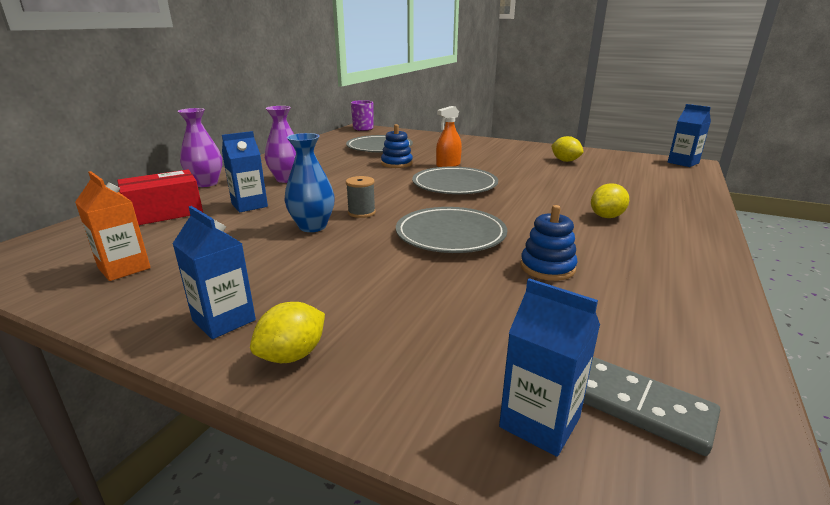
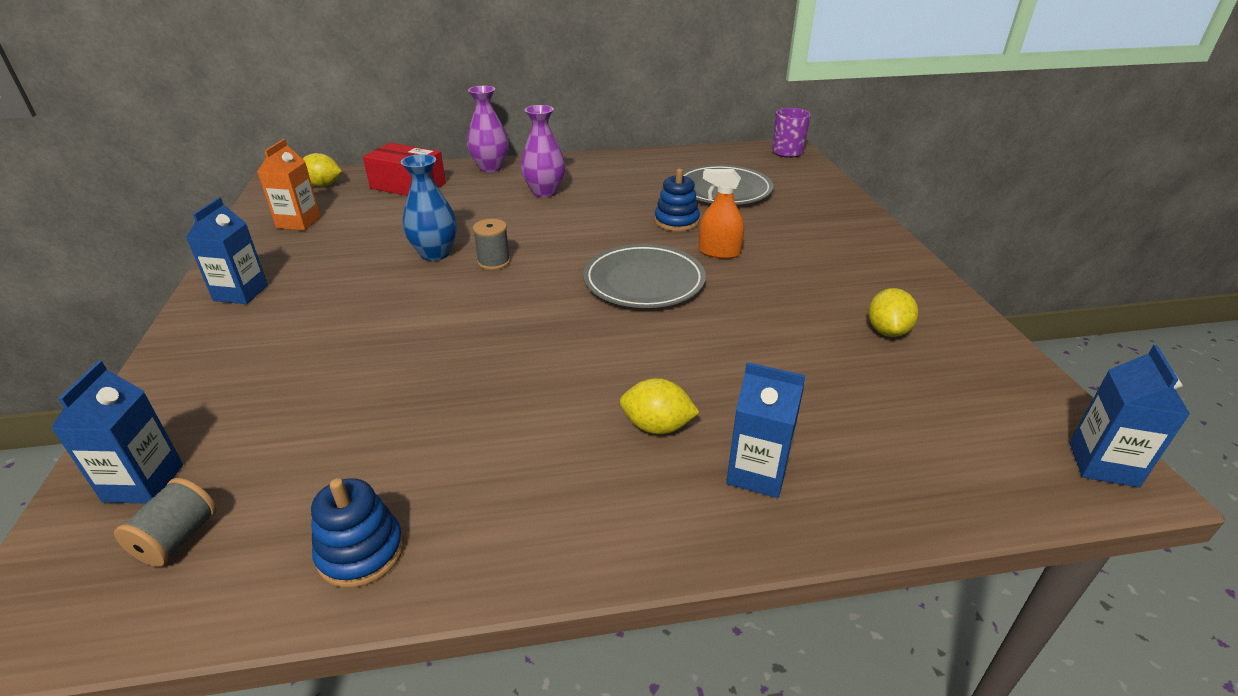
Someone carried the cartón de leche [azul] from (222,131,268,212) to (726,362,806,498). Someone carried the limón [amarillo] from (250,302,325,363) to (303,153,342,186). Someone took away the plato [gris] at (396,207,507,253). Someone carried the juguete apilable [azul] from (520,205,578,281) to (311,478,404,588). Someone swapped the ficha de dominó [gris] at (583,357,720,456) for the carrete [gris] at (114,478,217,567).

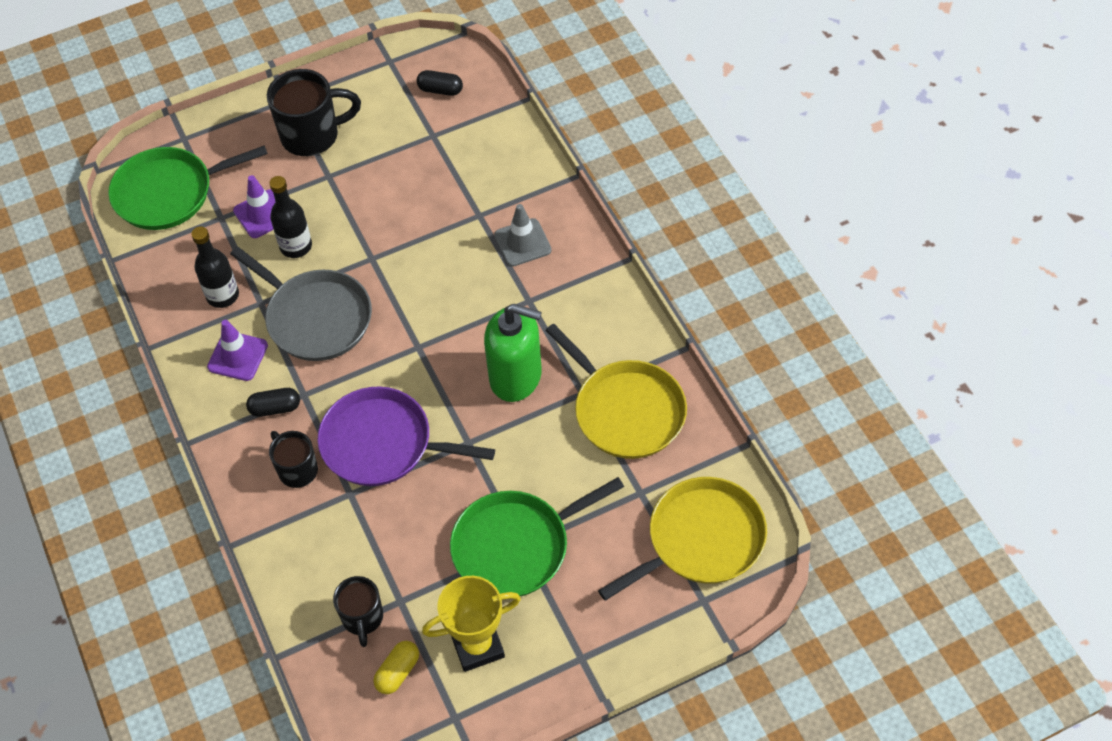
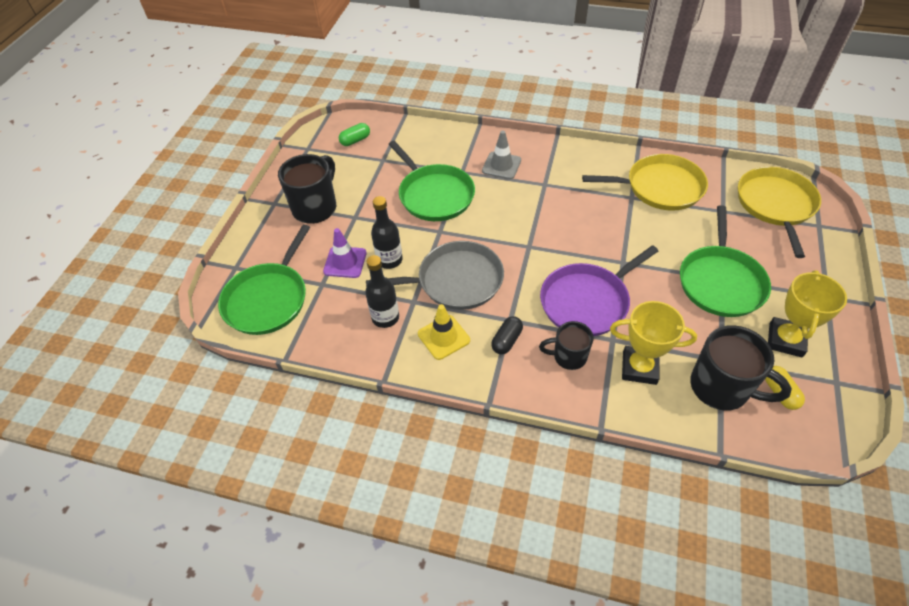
Someone repainted the cono de tráfico [morado] at (207,320,268,381), which became the cono de tráfico [amarillo] at (418,304,470,360). Someone scaled the taza [negro] at (333,576,383,647) by 1.66. Someone repainted the cápsula [negro] at (417,70,463,96), which became the cápsula [verde] at (339,123,370,146). Someone took away the dispensador de jabón [verde] at (484,304,542,402). Someone put down the sartén [verde] at (388,141,475,221). Someone put down the trofeo [amarillo] at (610,301,697,385).

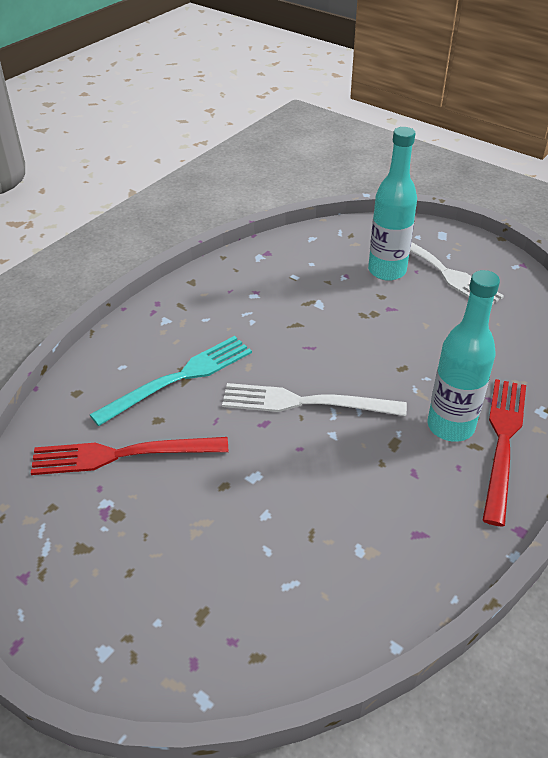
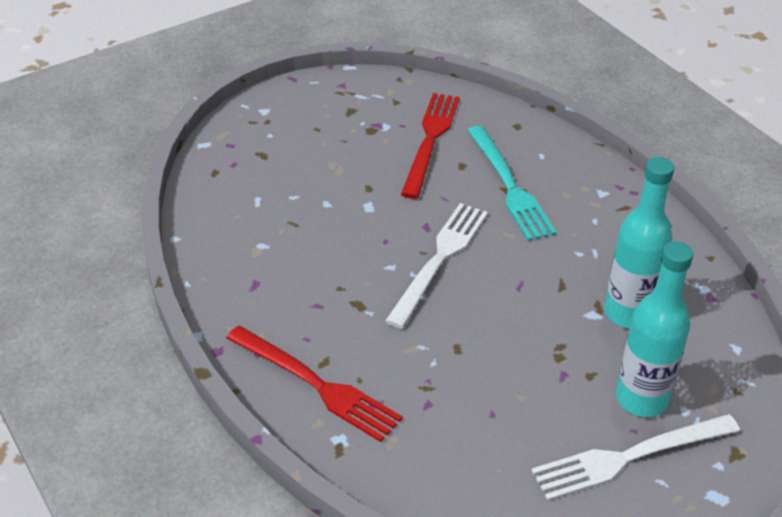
Someone carried the botella [turquesa] from (427,270,500,442) to (604,157,674,328).

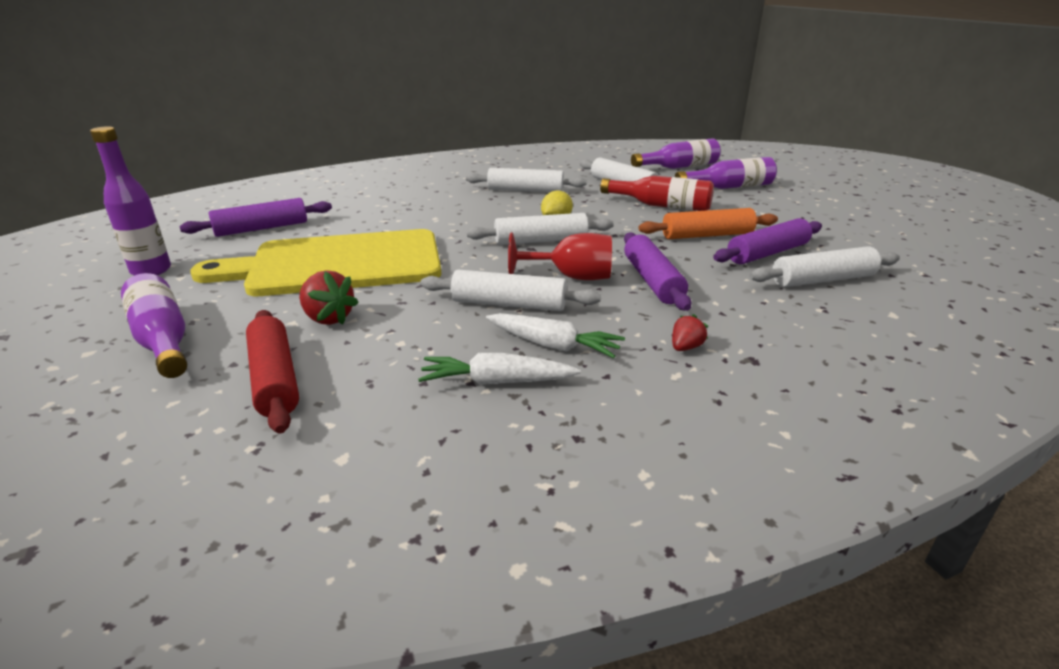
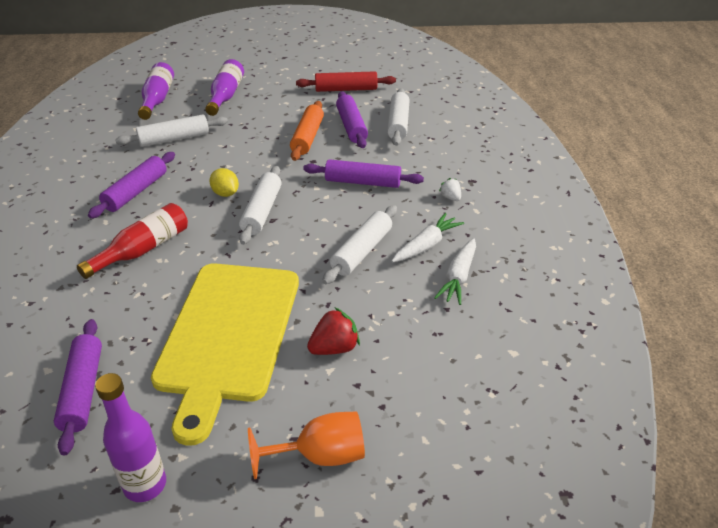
Someone swapped the botella [morado] at (121,273,187,378) for the copa [naranja] at (248,412,365,479). Someone carried the rodillo [rojo] from (246,310,299,434) to (296,71,396,92). Someone repainted the rodillo [blanco] at (466,168,587,192), which became the rodillo [morado] at (88,152,175,218). Someone took away the copa [rojo] at (508,232,612,280). Someone carried the botella [rojo] from (600,176,714,211) to (77,203,188,279). Someone repainted the fresa [rojo] at (672,314,708,351), which became the fresa [blanco] at (439,178,461,201).

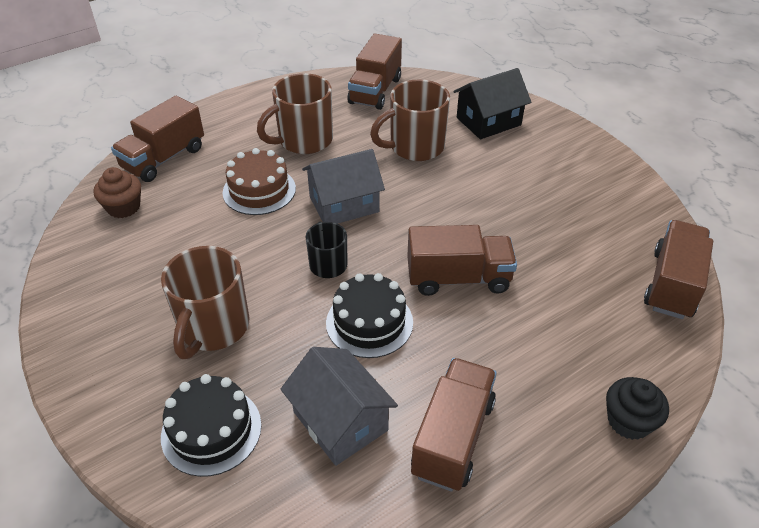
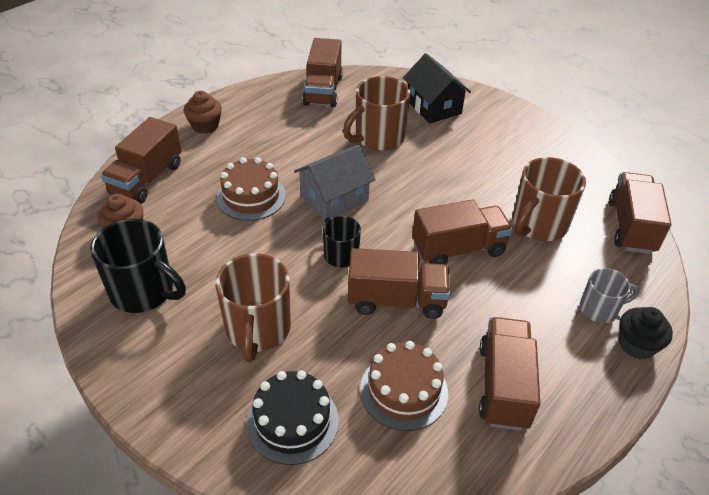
Someone carried the taza [marrón] from (257,73,333,154) to (512,157,586,241). Someone swapped the casa [gris] at (280,347,398,466) for the tarta [marrón] at (360,341,448,431). Someone swapped the tarta [negro] at (326,273,413,358) for the camión [marrón] at (348,248,451,319). Someone rotated the casa [negro] at (453,68,531,139) by 75 degrees counterclockwise. Someone put down the taza [negro] at (90,219,186,313). Someone put down the magdalena [marrón] at (183,91,222,134). Someone put down the taza [gris] at (580,268,639,323).

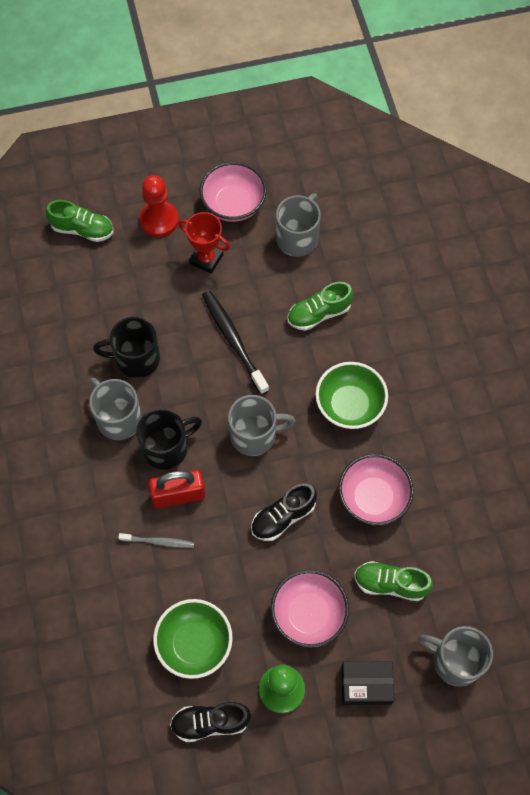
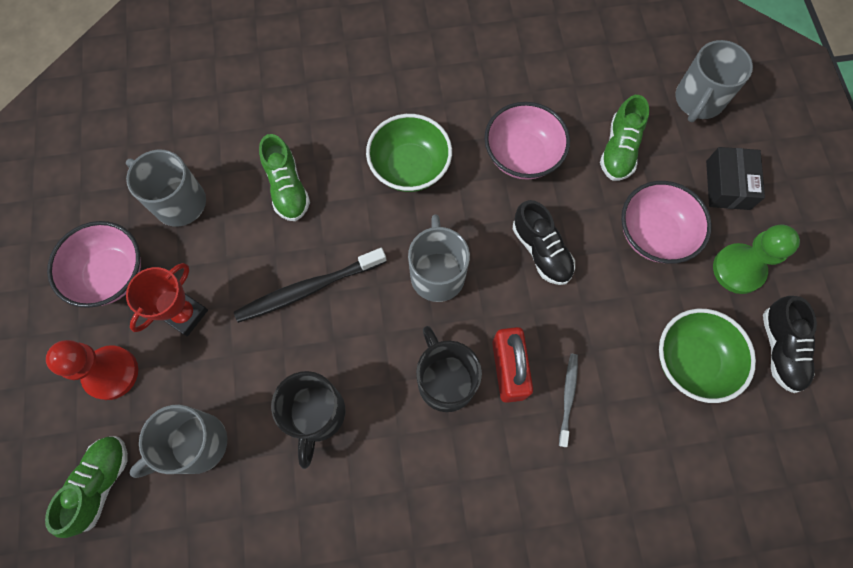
Someone carried the taza [gris] from (89,377,142,440) to (129,405,227,478).

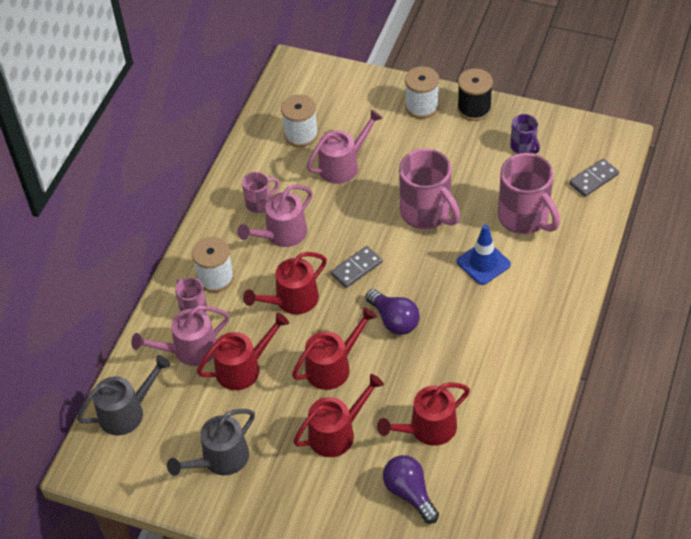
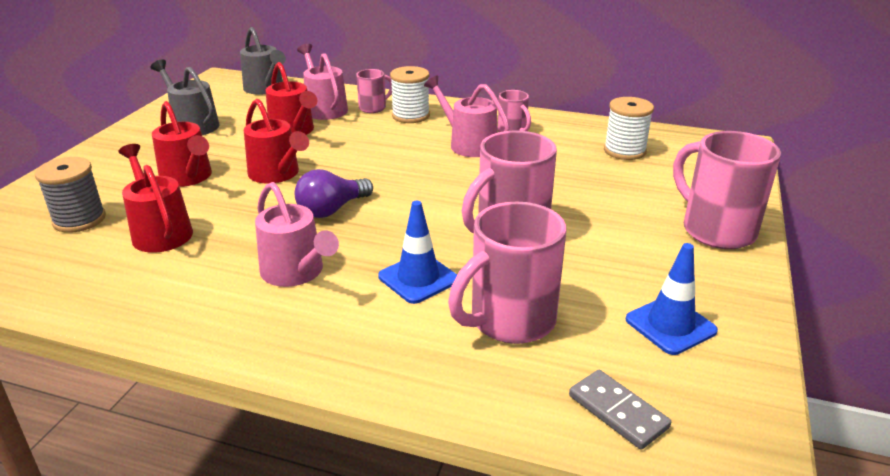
Someone took away the regadera [rojo] at (243,252,327,314). Someone carried the regadera [rosa] from (307,110,383,184) to (255,182,339,287). Someone took away the ficha de dominó [gris] at (331,246,383,288). Someone swapped the bombilla [morado] at (383,455,439,524) for the carrete [gris] at (35,157,106,233). Someone swapped the carrete [blanco] at (405,66,439,119) for the taza [rosa] at (673,131,781,249). Someone took away the carrete [negro] at (457,68,493,121). Someone swapped the taza [morado] at (510,114,540,154) for the cono de tráfico [azul] at (626,243,718,355).

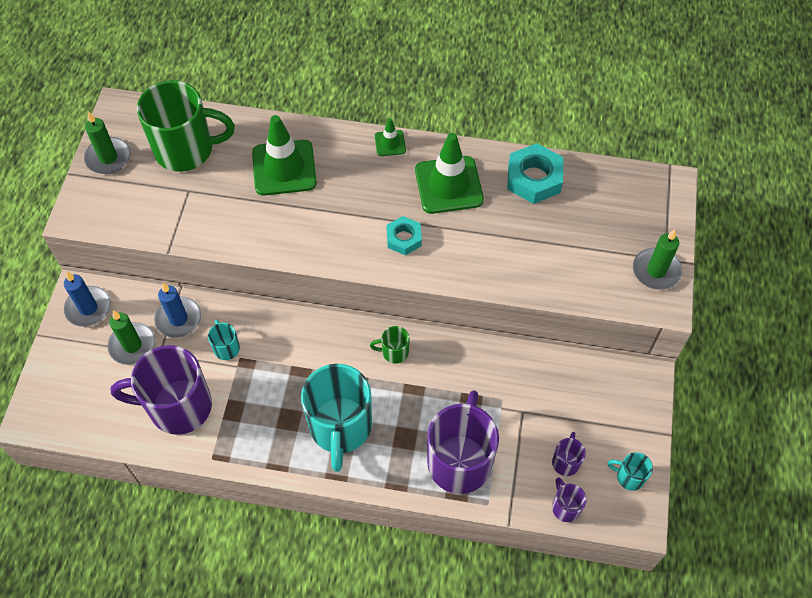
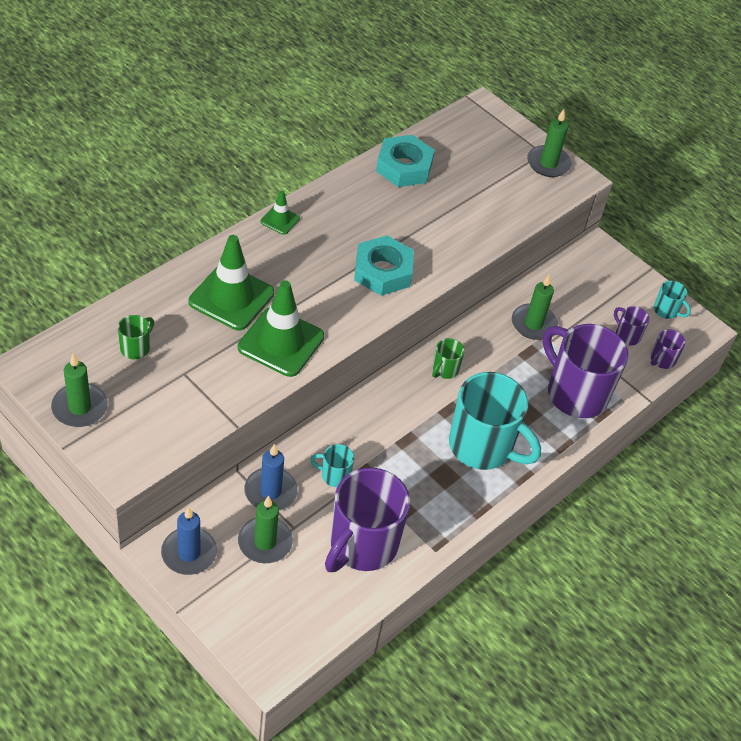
Someone scaled the taza [verde] at (137,80,235,172) by 0.43. Someone scaled the tuerca [turquesa] at (386,216,422,255) by 1.61. Someone carried the cono de tráfico [verde] from (415,133,484,214) to (238,280,324,377). Someone rotated the taza [morado] at (552,478,587,522) by 60 degrees counterclockwise. Someone rotated the taza [turquesa] at (608,452,653,491) by 105 degrees counterclockwise. Someone put down the vela [verde] at (512,275,558,340).

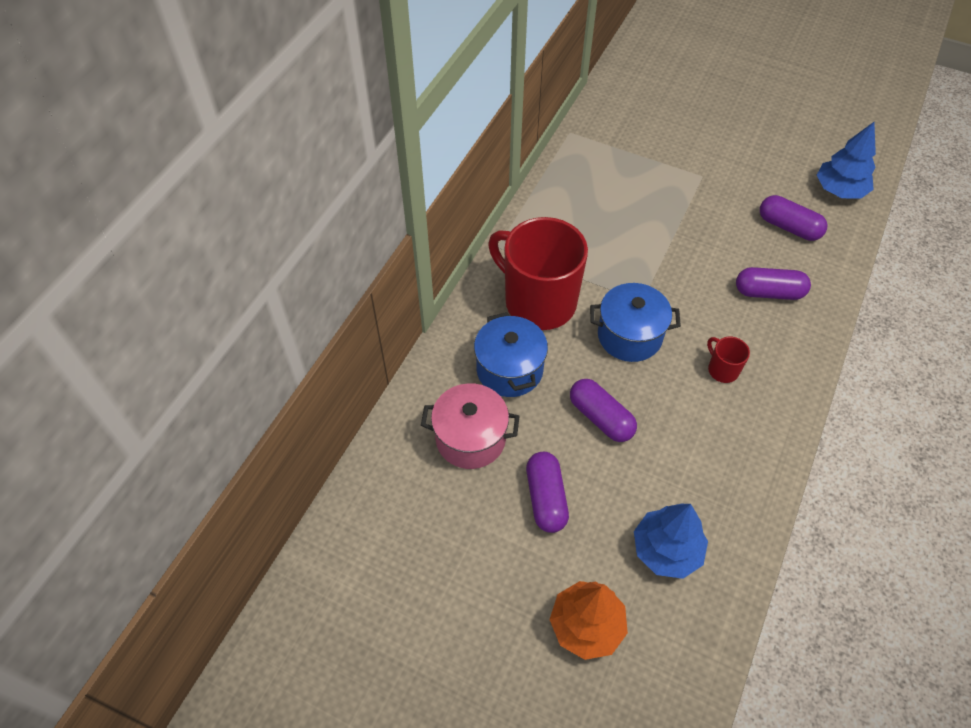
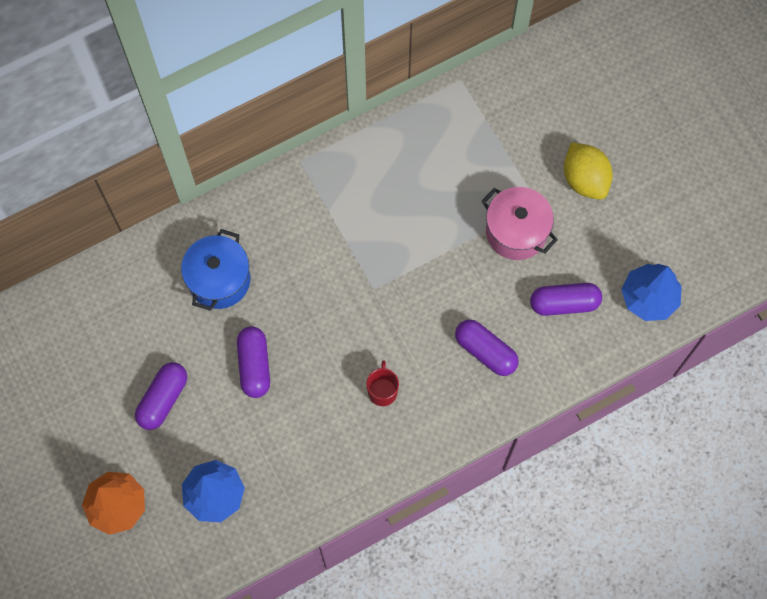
Someone carried the olla [rosa] from (421,383,519,469) to (482,187,558,260). Someone took away the taza [rojo] at (488,217,588,330). Someone took away the olla [azul] at (590,283,681,362). Someone rotated the cápsula [morado] at (760,195,827,241) by 75 degrees counterclockwise. Someone put down the limón [amarillo] at (564,142,613,199).

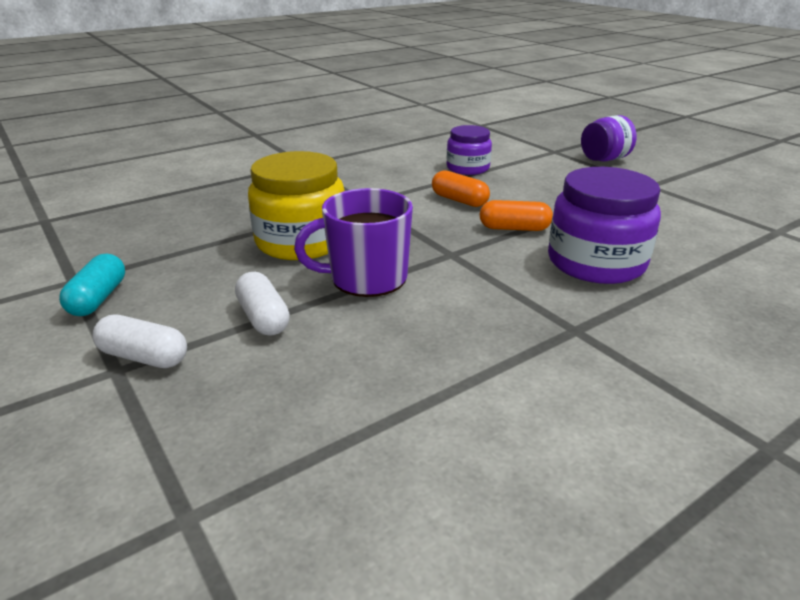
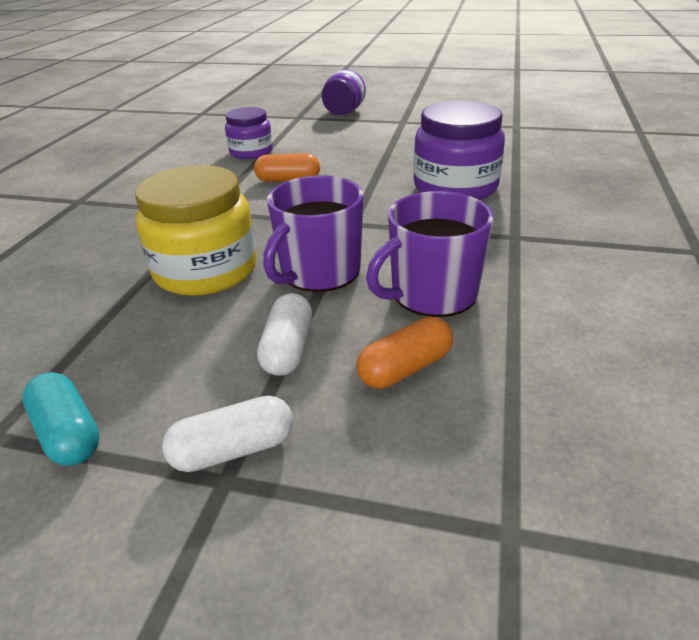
Someone rotated the cápsula [blanco] at (235,272,290,336) by 75 degrees clockwise. Someone carried the cápsula [naranja] from (480,200,553,231) to (356,317,453,389). Someone put down the taza [morado] at (366,191,494,317).

